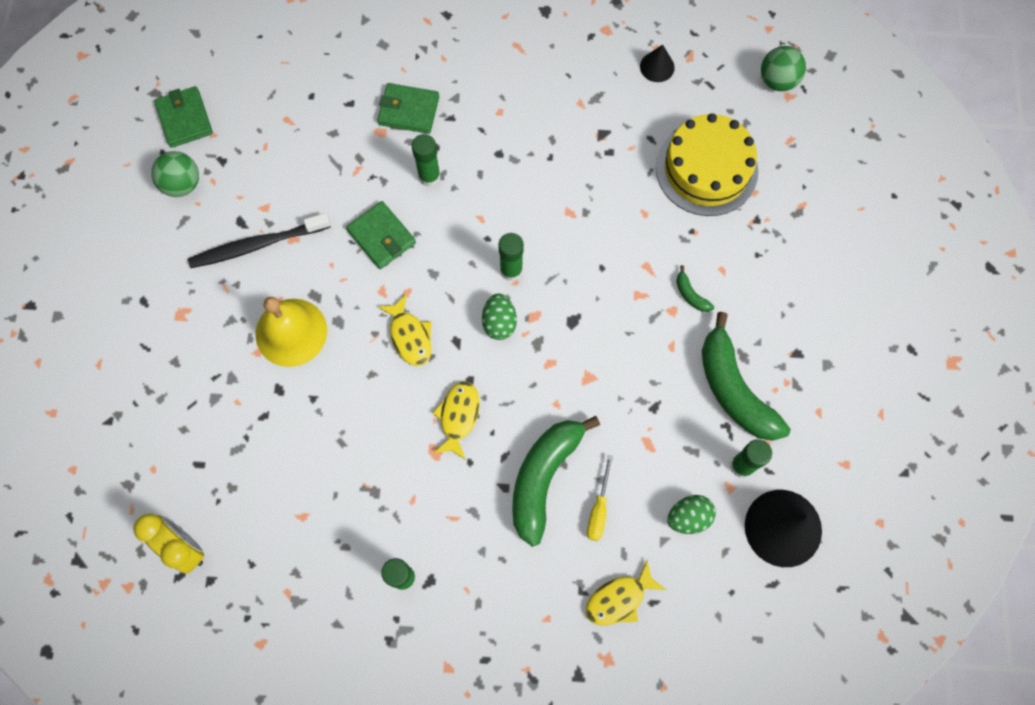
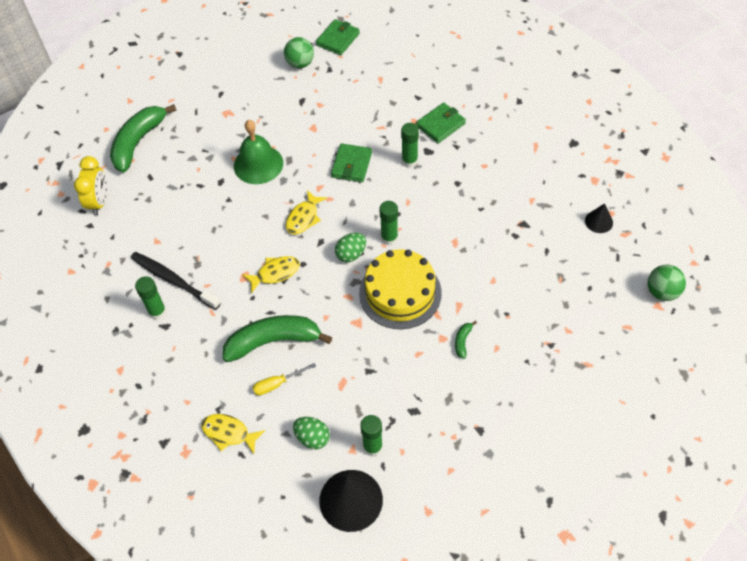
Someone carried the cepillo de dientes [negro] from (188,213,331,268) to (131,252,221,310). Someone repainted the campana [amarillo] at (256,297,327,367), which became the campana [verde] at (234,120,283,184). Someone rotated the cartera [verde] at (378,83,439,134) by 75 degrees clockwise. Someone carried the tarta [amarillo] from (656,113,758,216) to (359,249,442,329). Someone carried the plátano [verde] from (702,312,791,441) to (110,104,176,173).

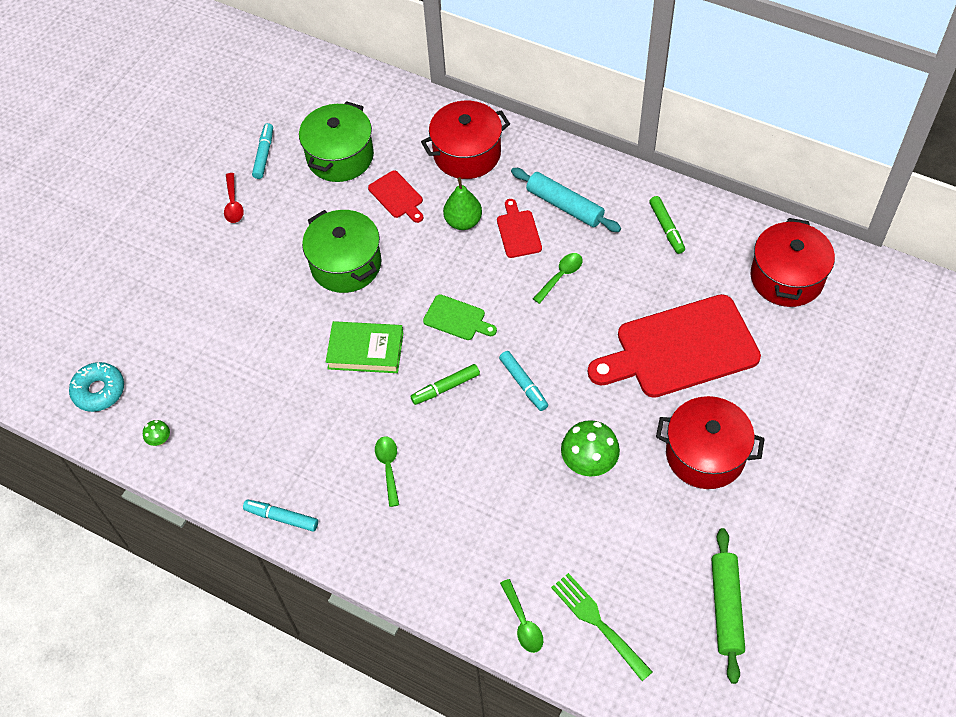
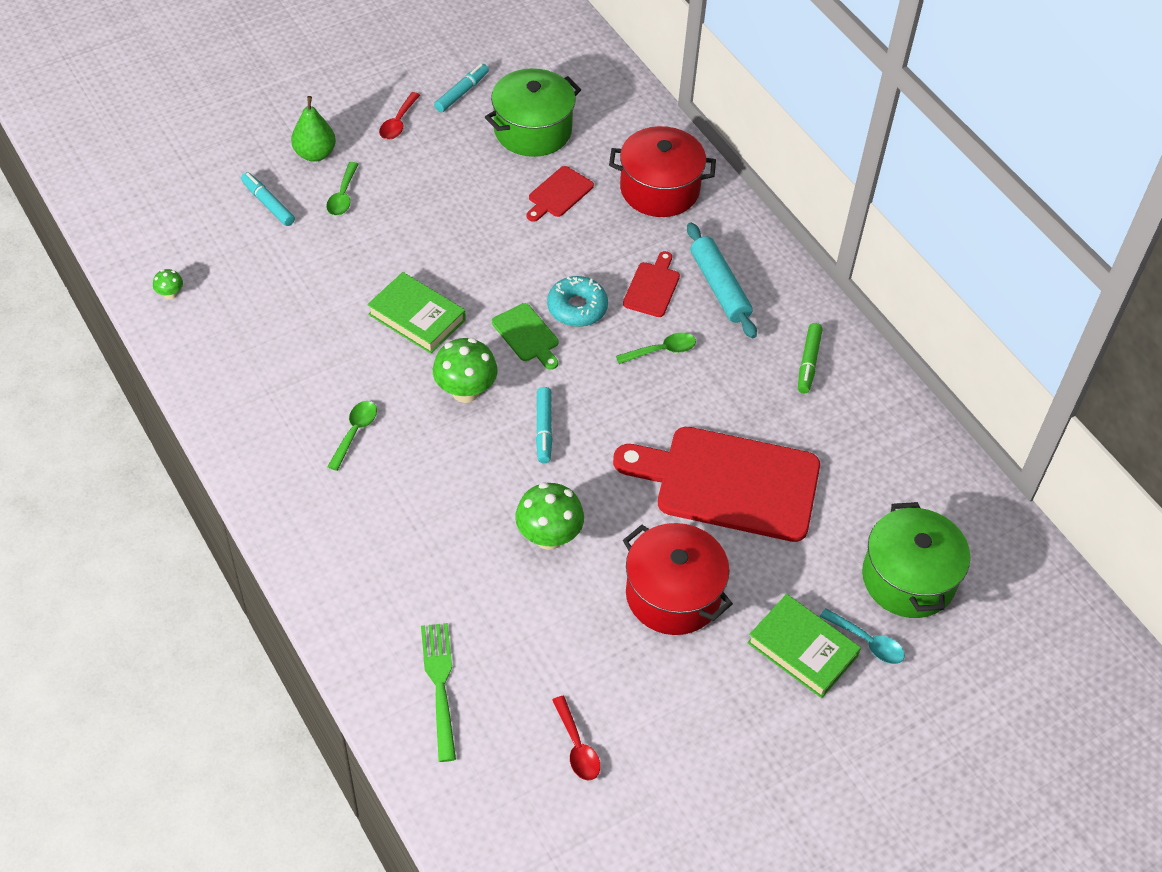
Someone carried the rosquilla [turquesa] from (69,362,124,412) to (547,276,608,327). Someone carried the rotulador [turquesa] from (243,499,318,532) to (241,172,295,226). Someone carried the olla [verde] from (302,210,381,293) to (862,502,970,618). Someone rotated the tabla de cortar [rojo] at (368,170,423,223) by 45 degrees clockwise. Someone swapped the rotulador [verde] at (410,364,480,405) for the seta [verde] at (433,338,498,403). Someone carried the pera [verde] from (443,177,482,230) to (291,96,336,162). Someone carried the cuchara [verde] from (500,579,543,653) to (326,162,358,216). Someone swapped the rodillo [verde] at (711,528,745,684) for the cuchara [rojo] at (552,696,600,781). Someone took away the olla [rojo] at (751,218,835,307). Someone put down the libro [verde] at (747,594,861,698). Someone put down the cuchara [turquesa] at (820,608,905,664).

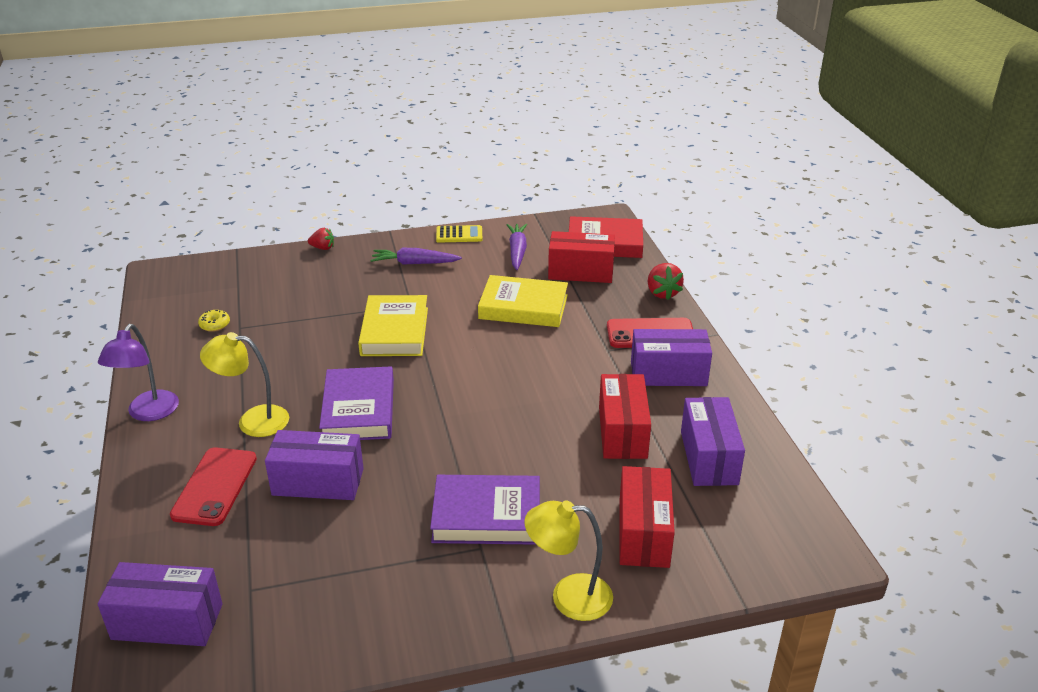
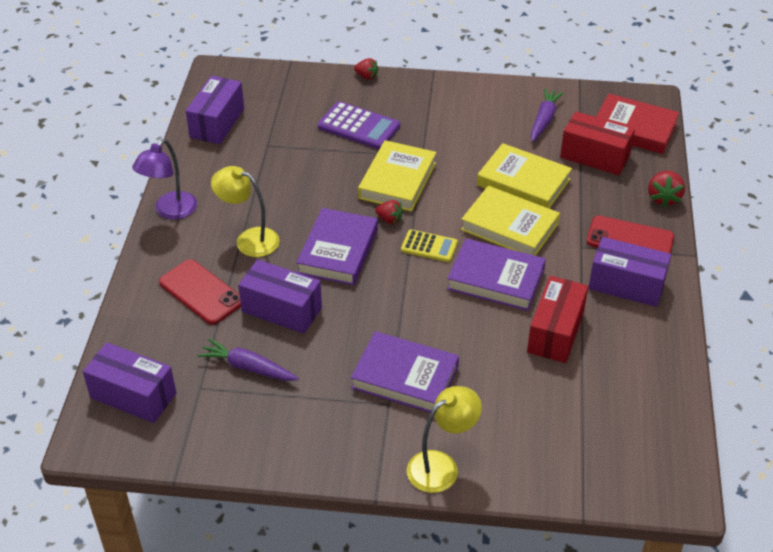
Someone rotated the móvil [rojo] at (170,447,257,526) by 75 degrees counterclockwise. Someone took away the rosquilla [amarillo] at (198,310,230,332). Someone carried the zanahoria [morado] from (370,248,462,265) to (197,338,299,381). Someone carried the calculadora [amarillo] from (436,225,483,243) to (401,229,458,262). Someone rotated the lámpara [amarillo] at (524,500,613,621) by 120 degrees clockwise. Someone took away the caja [rojo] at (619,466,675,568). Someone carried the caja [morado] from (681,397,745,486) to (186,76,244,144). Someone put down the calculadora [morado] at (318,101,400,149). Someone put down the fresa [rojo] at (375,200,403,224). Someone put down the libro [morado] at (447,238,546,311). Someone put down the libro [amarillo] at (461,186,560,256).

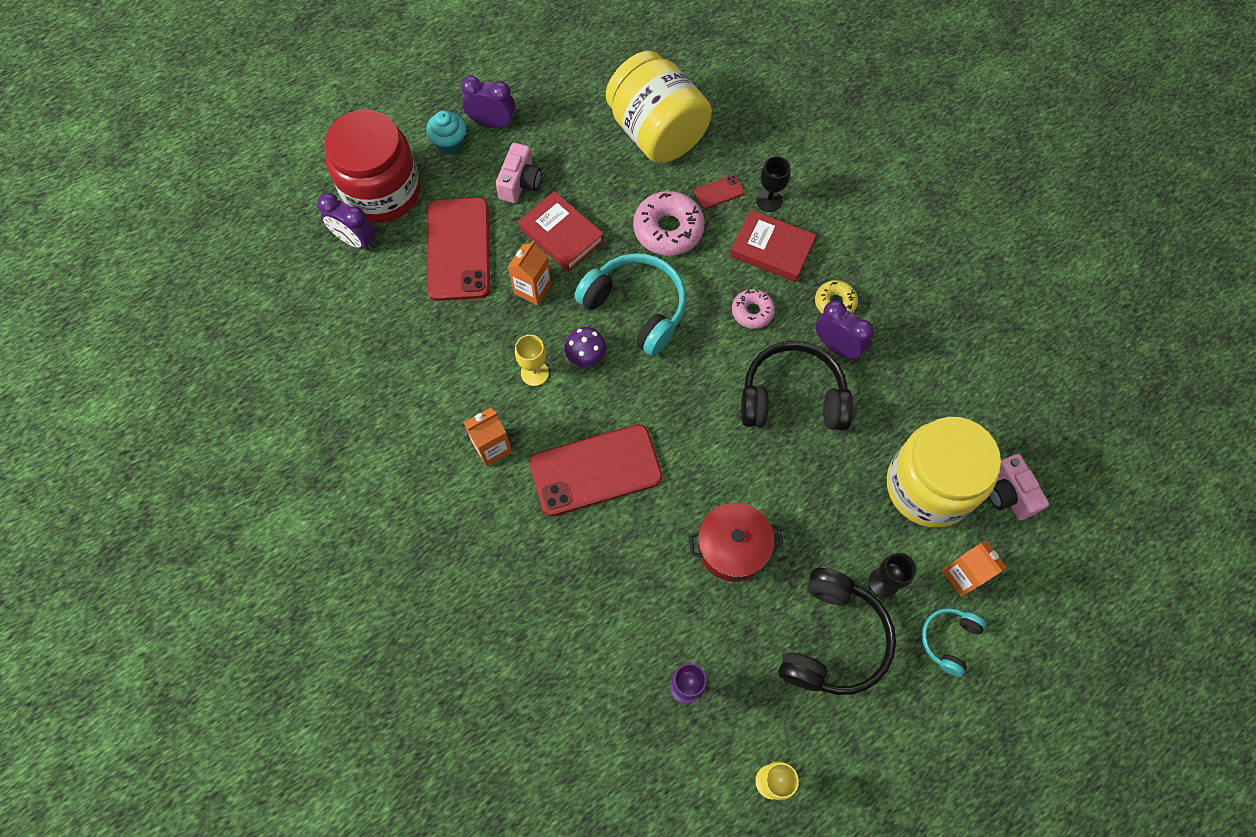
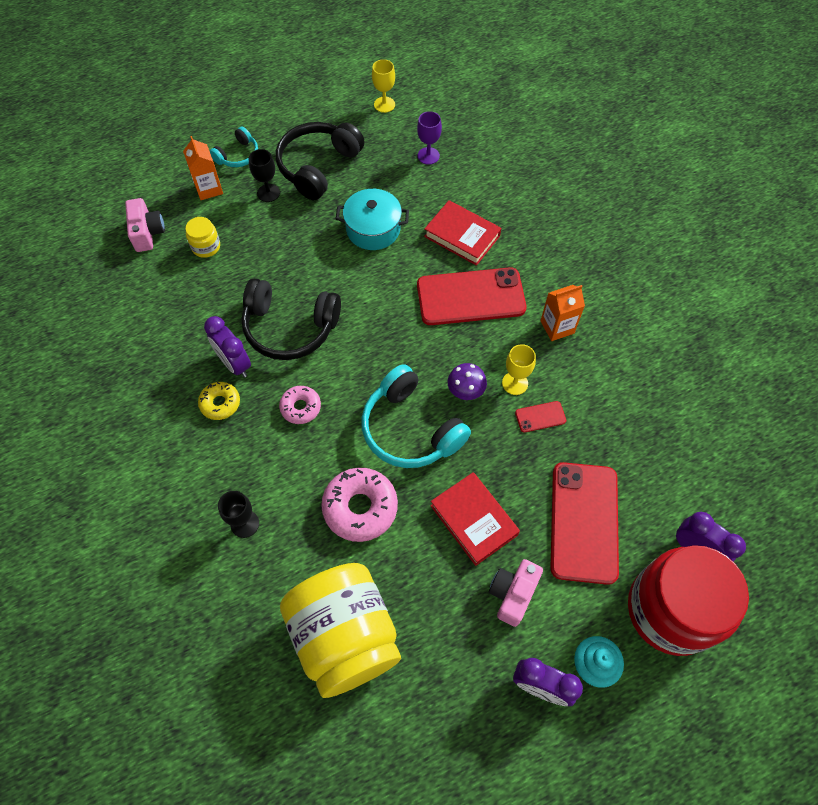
Someone took away the cartón de leche [naranja] at (508,241,552,305). Someone repainted the olla [rojo] at (688,503,783,581), which became the olla [turquesa] at (336,189,409,250). Someone carried the móvil [rojo] from (694,175,745,209) to (515,401,566,432). Someone carried the libro [rojo] from (730,209,816,282) to (424,200,501,266). Someone scaled the tarro [amarillo] at (887,417,1001,527) by 0.41.

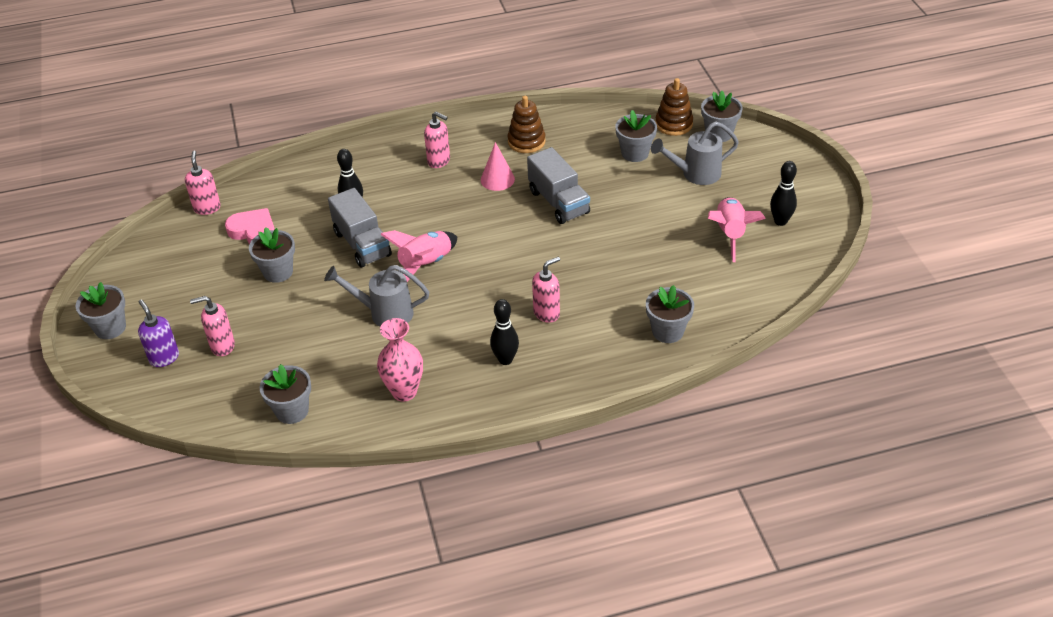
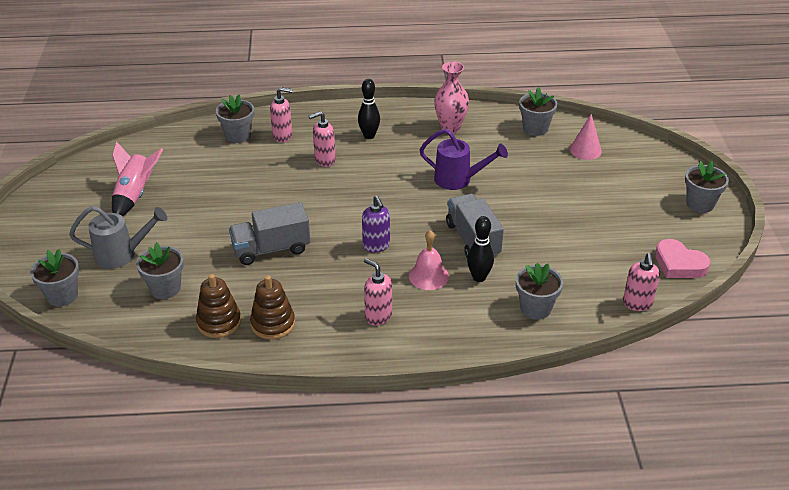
Someone carried the dispensador de jabón [morado] from (138,299,179,367) to (362,196,390,253). Someone carried the dispensador de jabón [rosa] from (190,296,235,356) to (270,87,293,143). Someone carried the corazón [rosa] from (225,208,274,244) to (655,239,710,278). Someone carried the maceta [gris] from (249,227,295,283) to (516,263,563,320). Someone repainted the regadera [gris] at (324,265,429,327), which became the regadera [morado] at (420,129,508,190). Someone took away the cohete [rosa] at (380,230,457,282). Someone carried the cono [rosa] from (481,142,515,191) to (570,114,602,160). Someone rotated the camión [gris] at (527,147,590,224) by 90 degrees counterclockwise. Someone carried the juguete apilable [marrón] from (655,78,693,136) to (196,274,241,338). Someone took away the bolo [negro] at (770,161,797,226). Someone put down the campana [rosa] at (409,230,449,290).

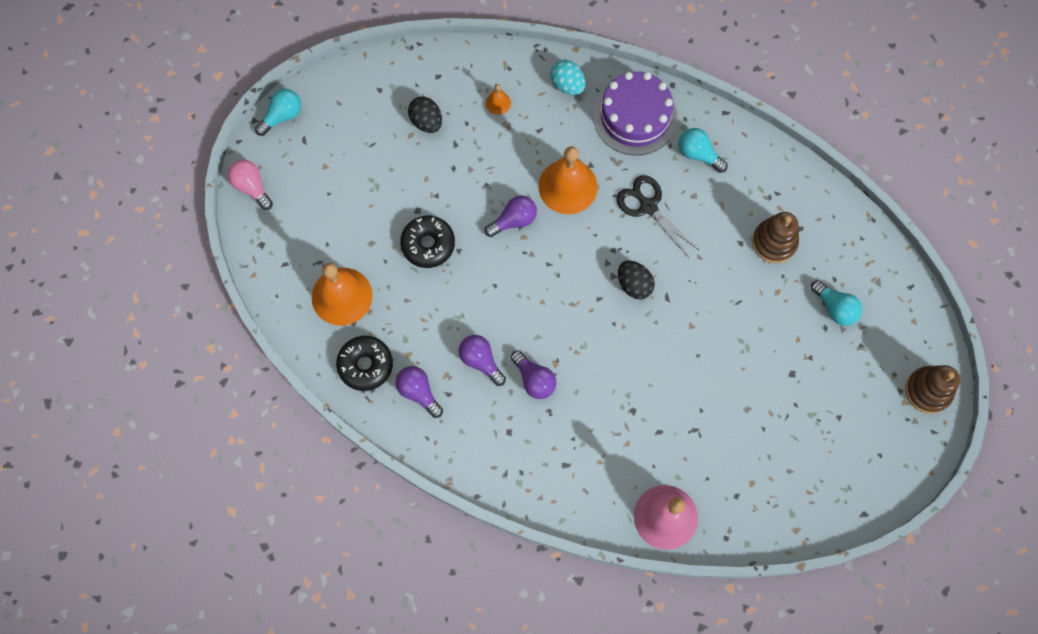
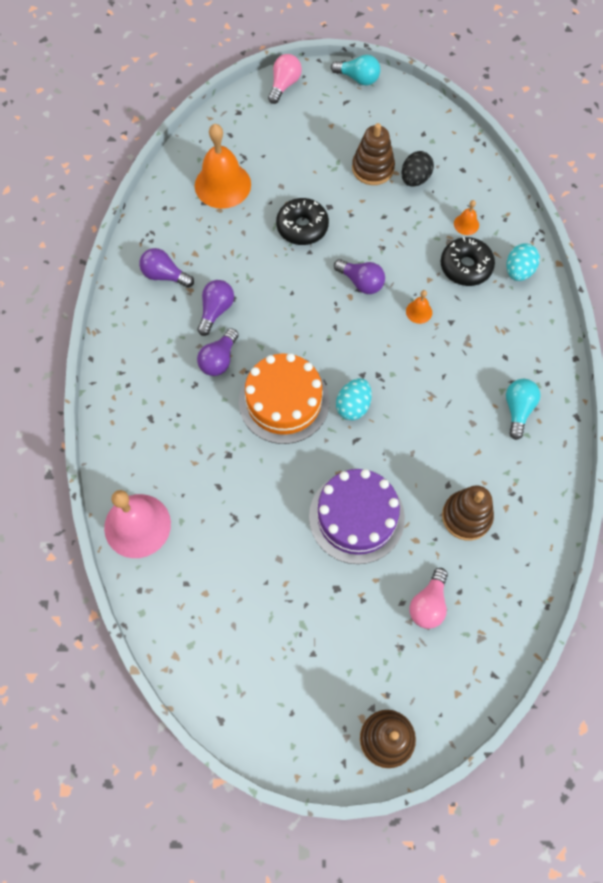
Someone carried the rosquilla [negro] from (336,336,393,391) to (441,237,495,286). Someone rotated the bombilla [morado] at (395,366,443,418) by 90 degrees counterclockwise. Someone scaled the campana [naranja] at (538,146,598,214) by 0.44. Someone carried the tarta [morado] from (593,71,677,155) to (309,469,405,564). Someone took away the tijeras [negro] at (617,175,699,258). Someone repainted the huevo [negro] at (618,260,655,299), which became the huevo [turquesa] at (336,378,372,420). Someone repainted the bombilla [turquesa] at (811,280,862,326), which became the bombilla [rosa] at (409,568,448,629). Someone put down the tarta [naranja] at (239,353,329,444). Someone put down the juguete apilable [marrón] at (352,123,395,185).

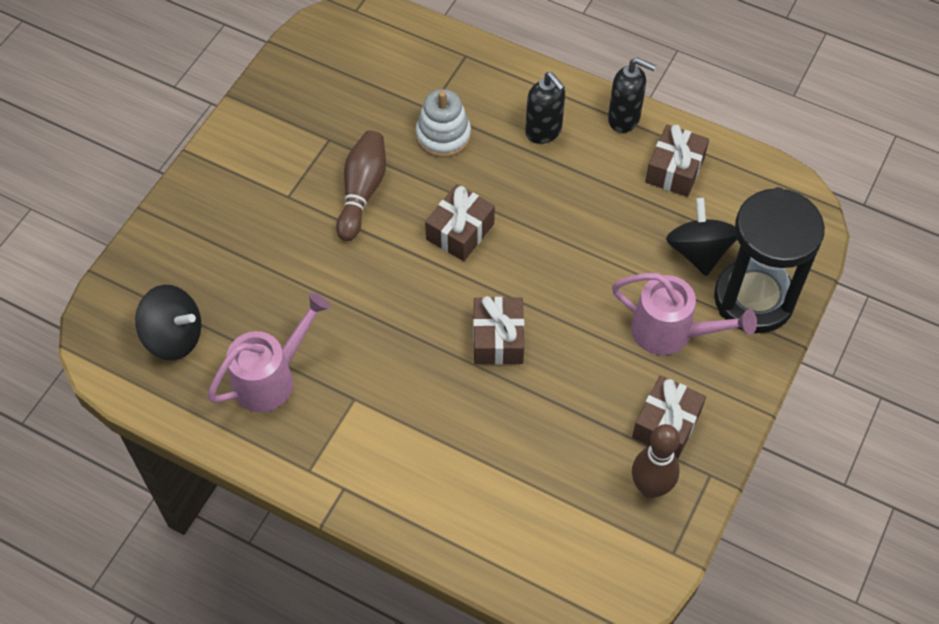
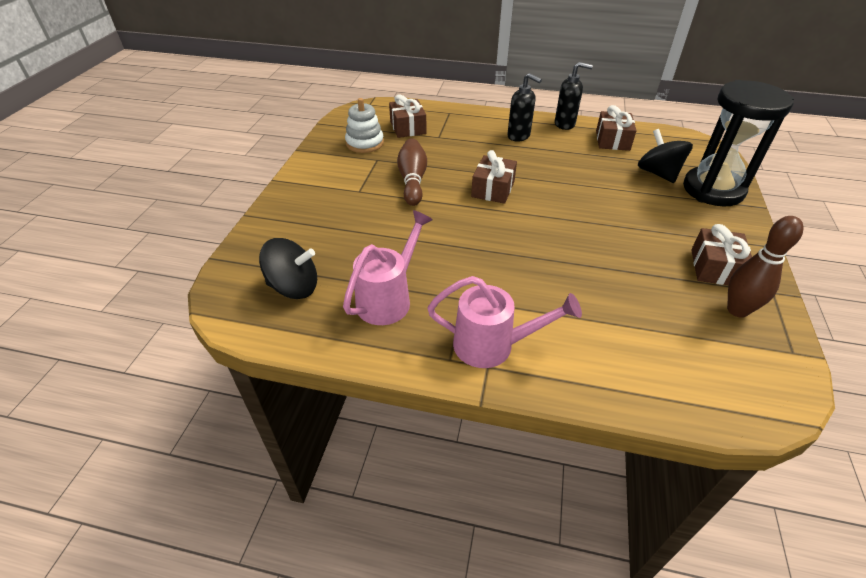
Someone carried the juguete apilable [blanco] from (416,89,471,157) to (345,98,384,153). Someone carried the regalo [marrón] from (473,296,524,365) to (389,95,426,138). Someone carried the regadera [rosa] from (612,273,757,355) to (427,276,582,368).

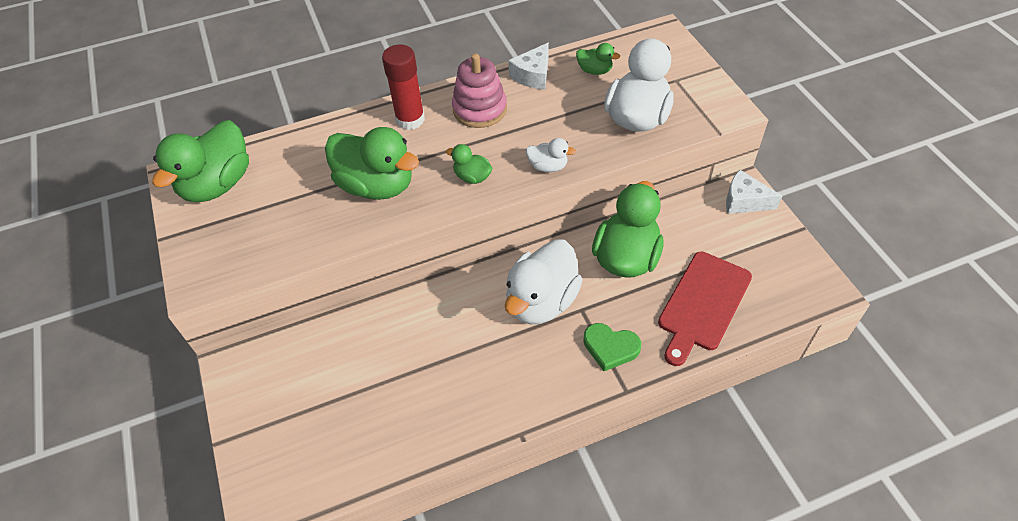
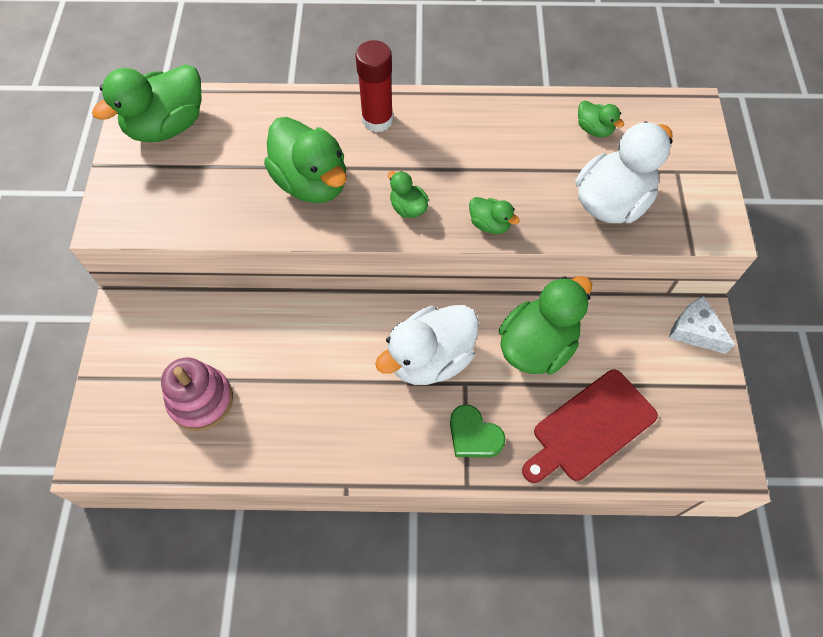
Someone carried the juguete apilable [rosa] from (452,53,507,128) to (161,357,233,431). Someone took away the queso [blanco] at (508,42,549,90). Someone repainted the pato [blanco] at (526,138,576,172), which became the pato [verde] at (469,197,520,234).

